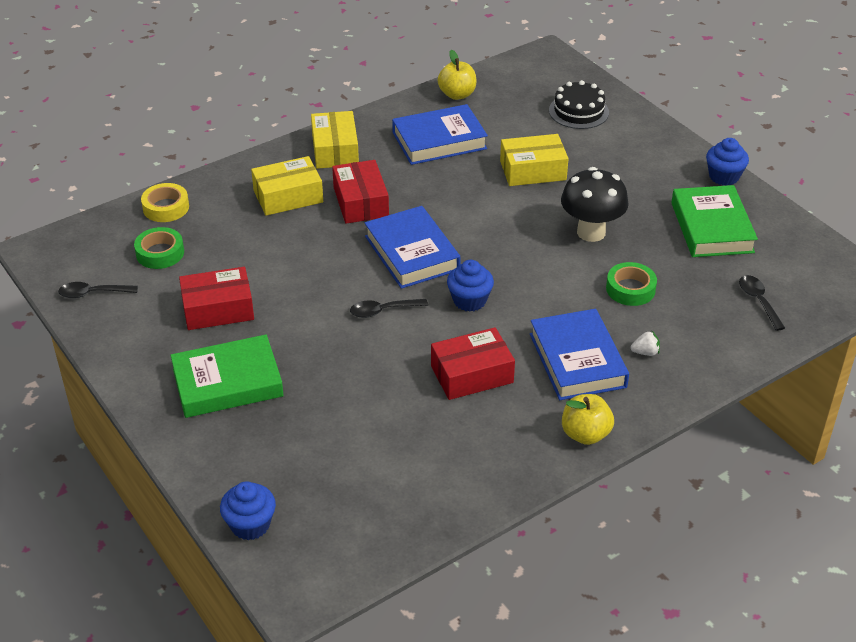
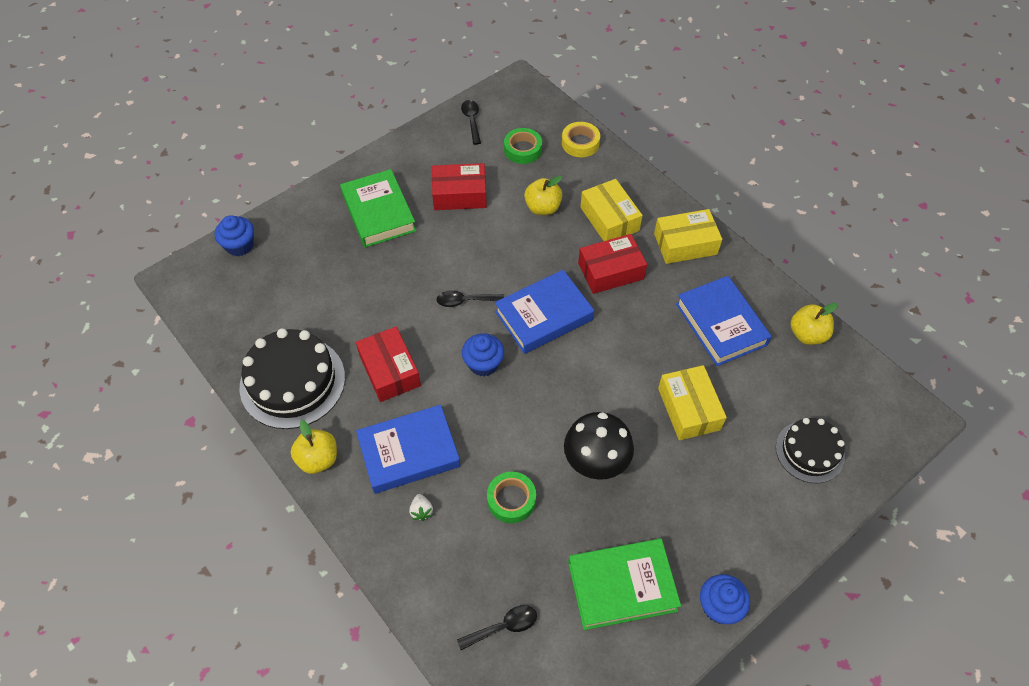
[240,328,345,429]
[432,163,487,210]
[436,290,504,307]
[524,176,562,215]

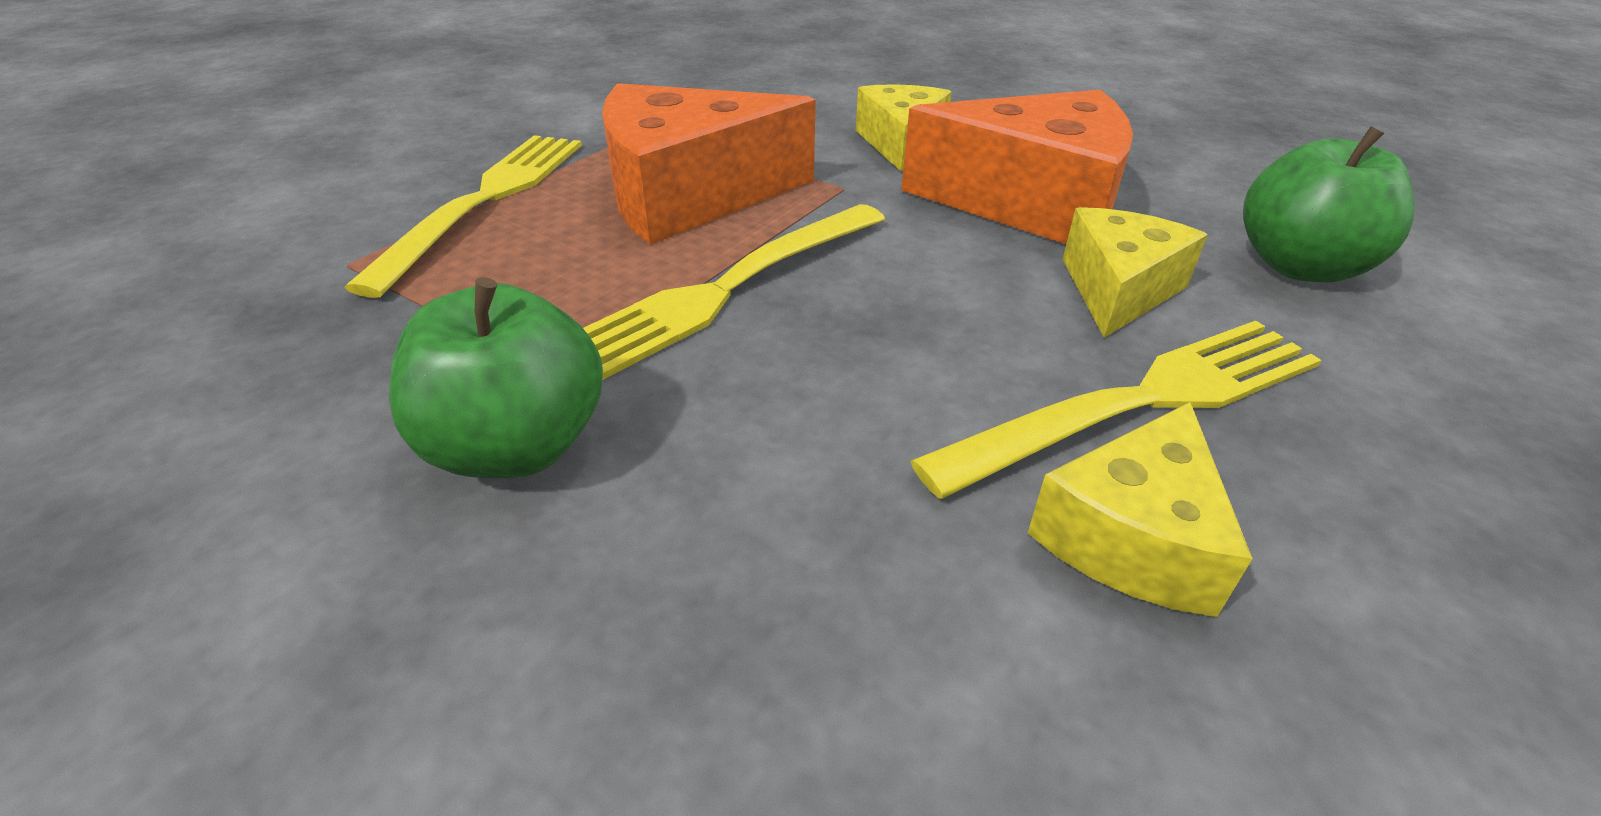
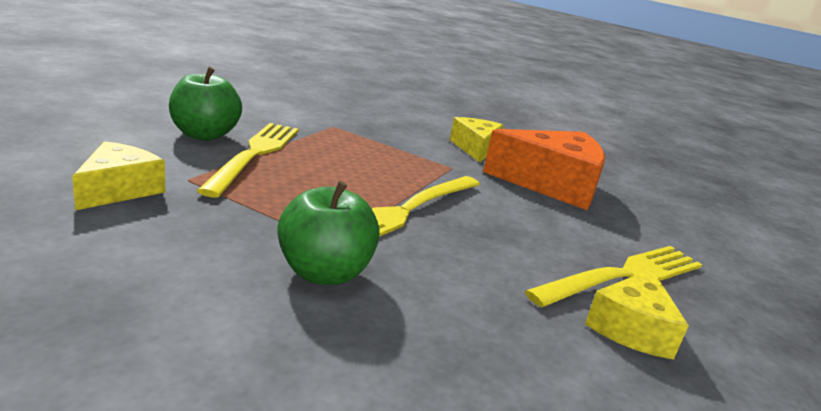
[72,141,165,210]
[169,67,242,141]
[602,83,816,245] (first image)

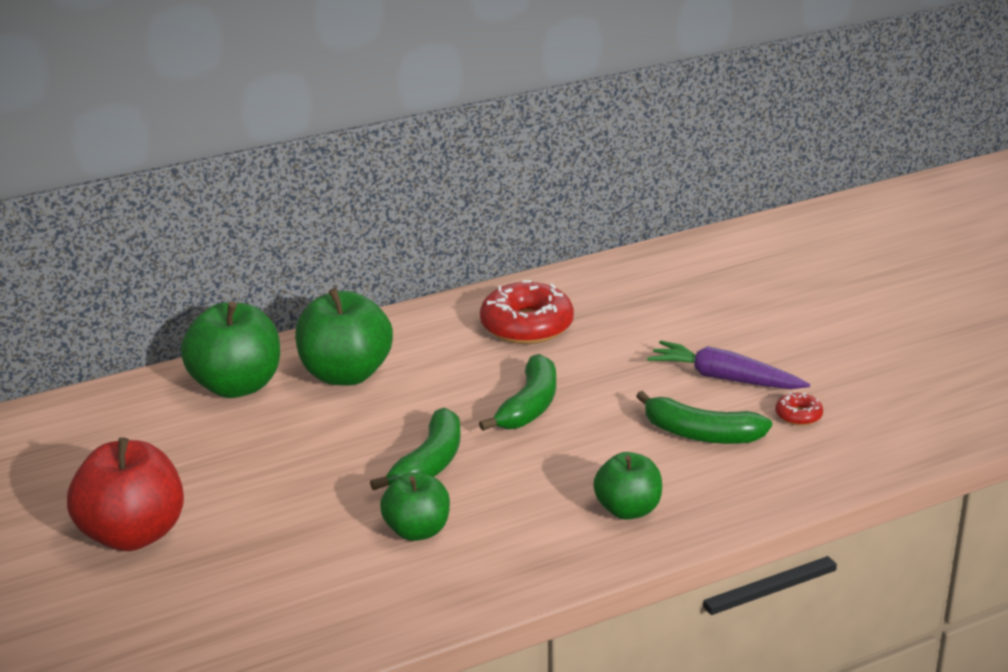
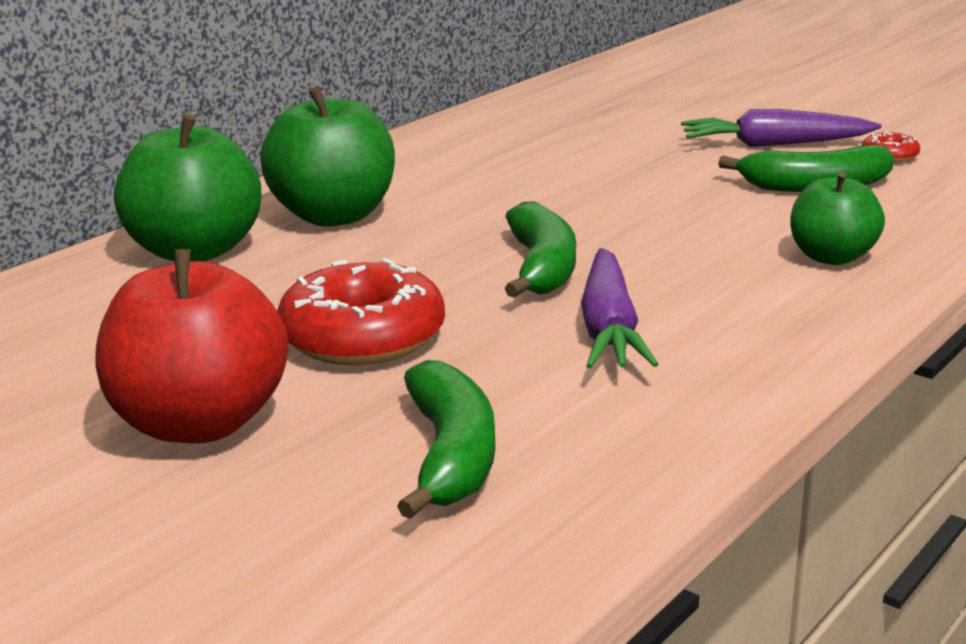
[277,258,445,365]
[397,360,495,519]
[581,248,659,368]

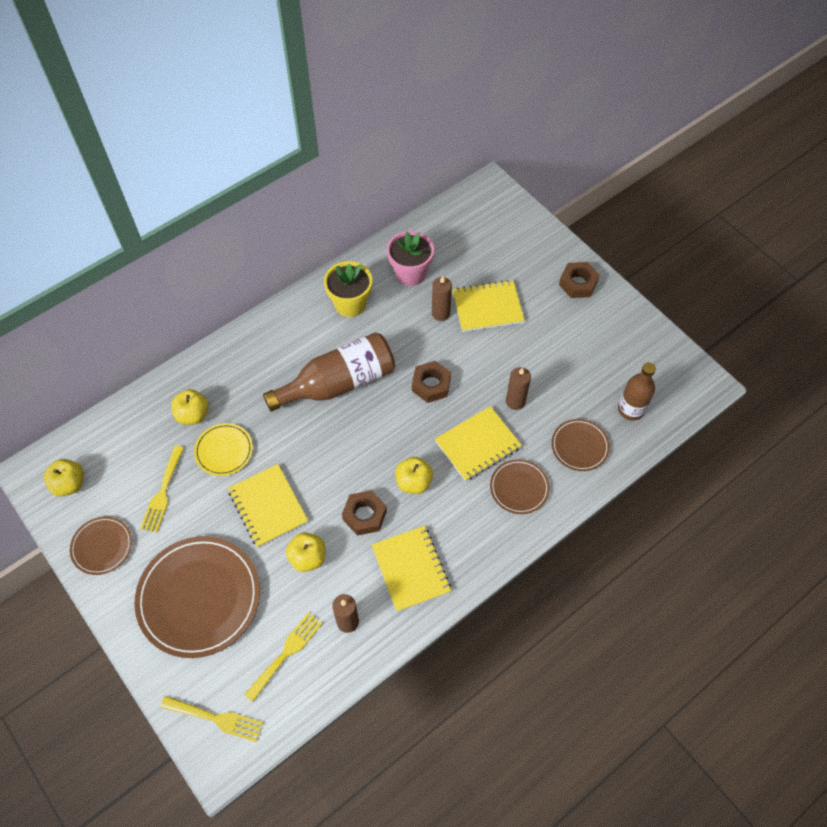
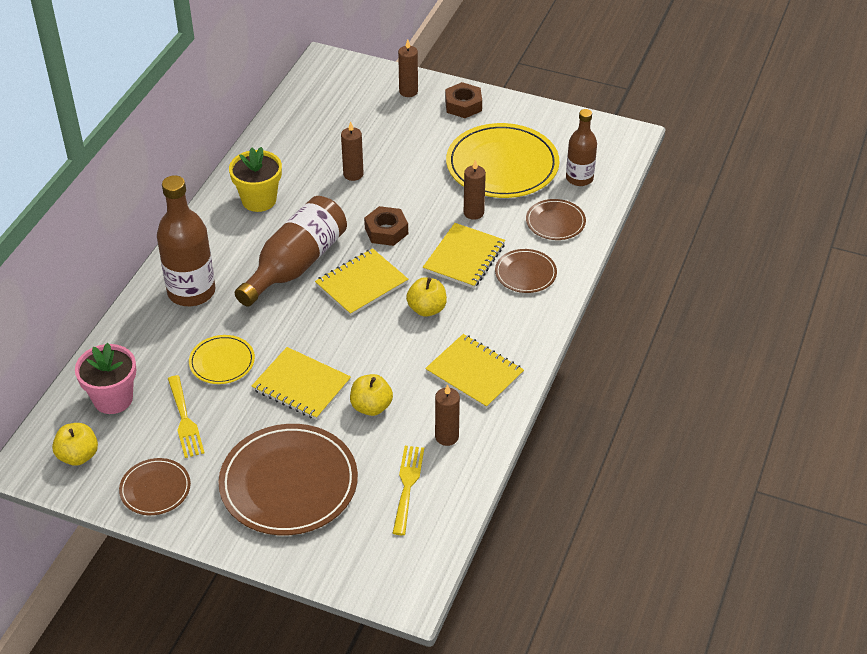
[75,343,136,414]
[157,175,216,306]
[315,248,408,316]
[398,40,418,97]
[446,123,559,198]
[160,696,263,742] (first image)
[171,389,209,425] (first image)
[342,490,387,536] (first image)

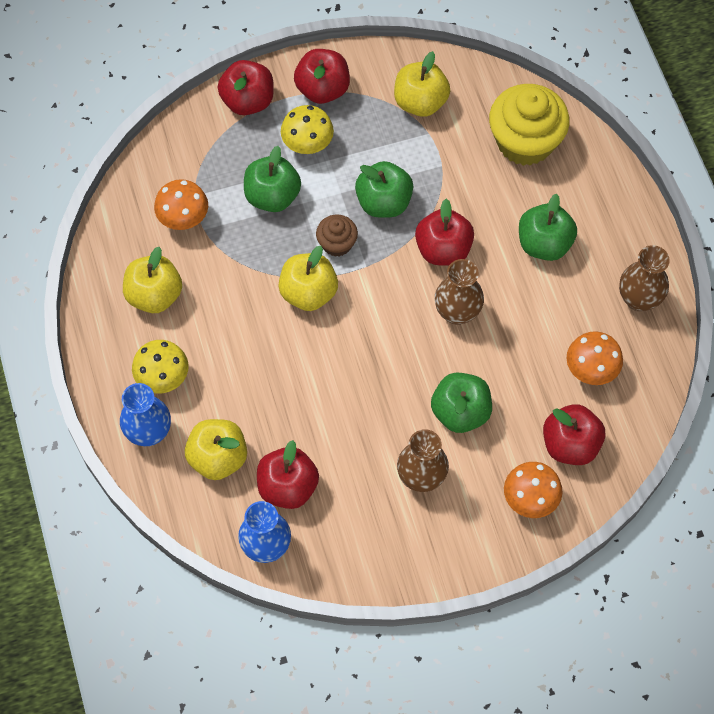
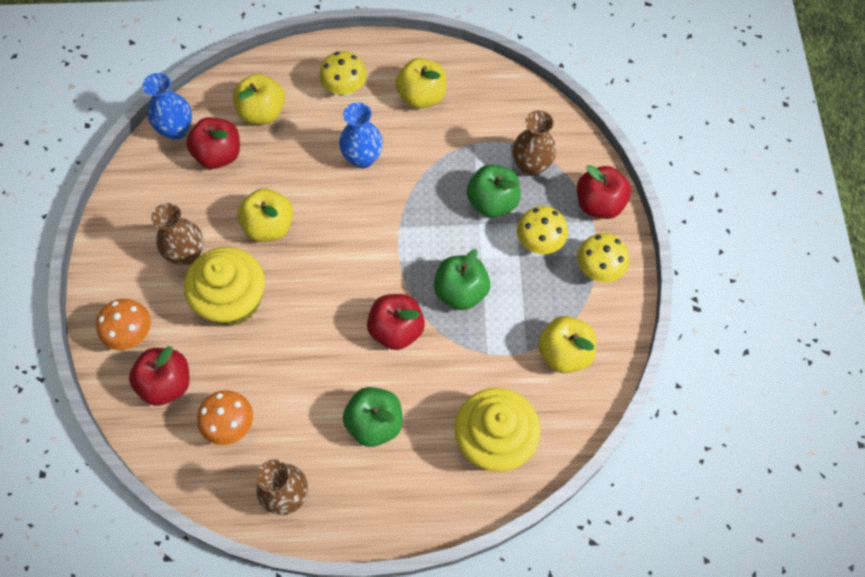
[184,247,265,326]
[238,188,293,242]
[339,102,383,168]
[512,110,556,176]
[577,233,629,282]
[154,179,208,230] (first image)
[316,215,358,257] (first image)

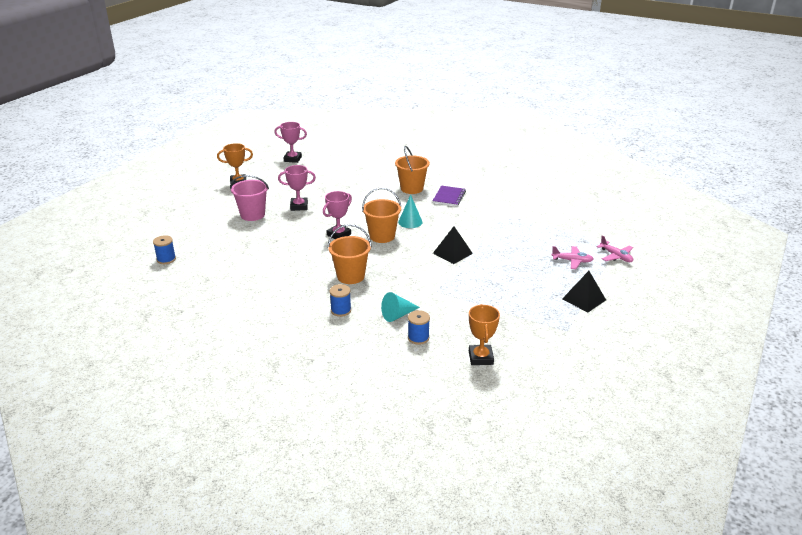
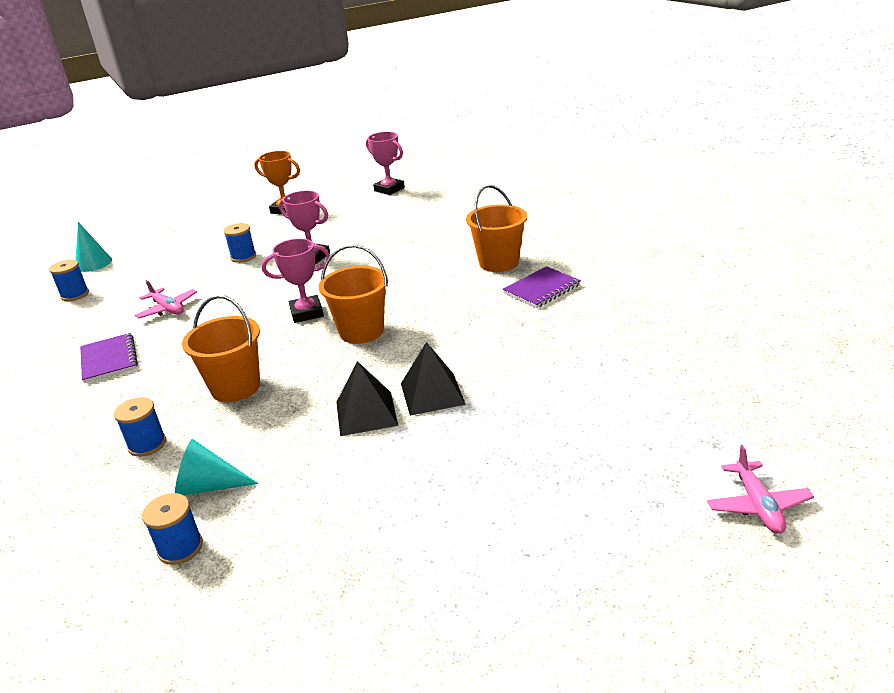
[75,222,112,272]
[80,333,138,383]
[135,280,197,318]
[223,223,256,263]
[336,361,398,436]
[469,304,500,365] (first image)

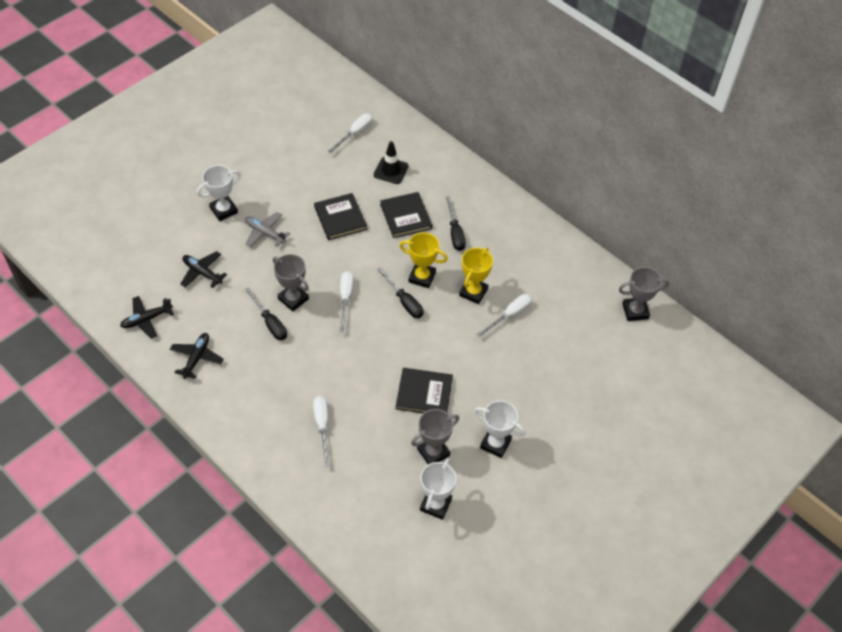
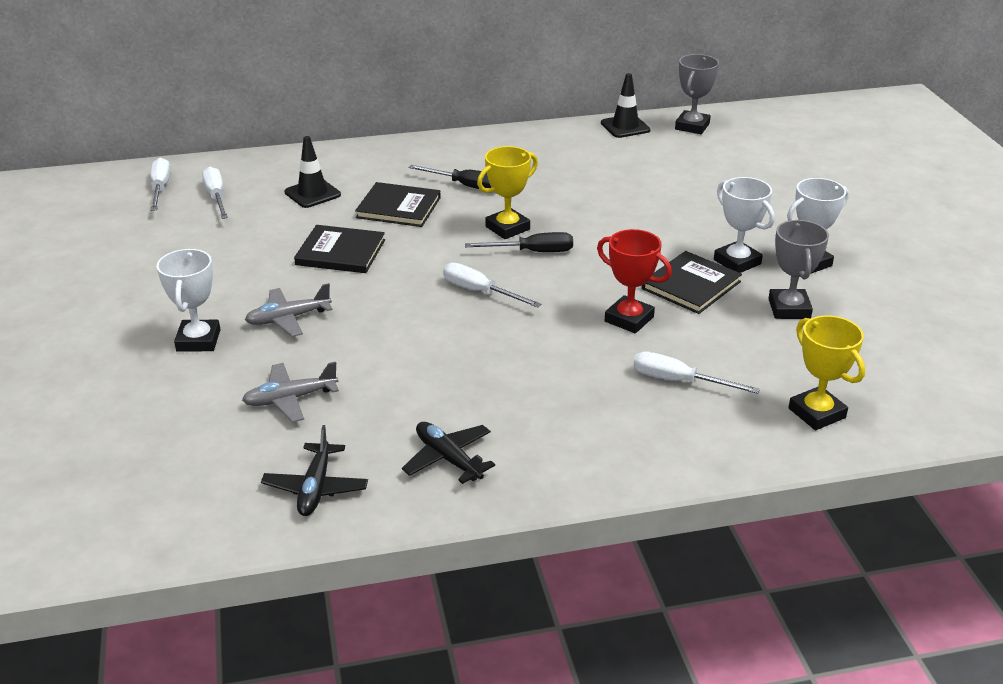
[150,158,171,211]
[242,362,339,422]
[597,229,672,333]
[601,73,651,138]
[714,177,775,273]
[788,315,865,430]
[245,287,287,340] (first image)
[273,254,309,312] (first image)

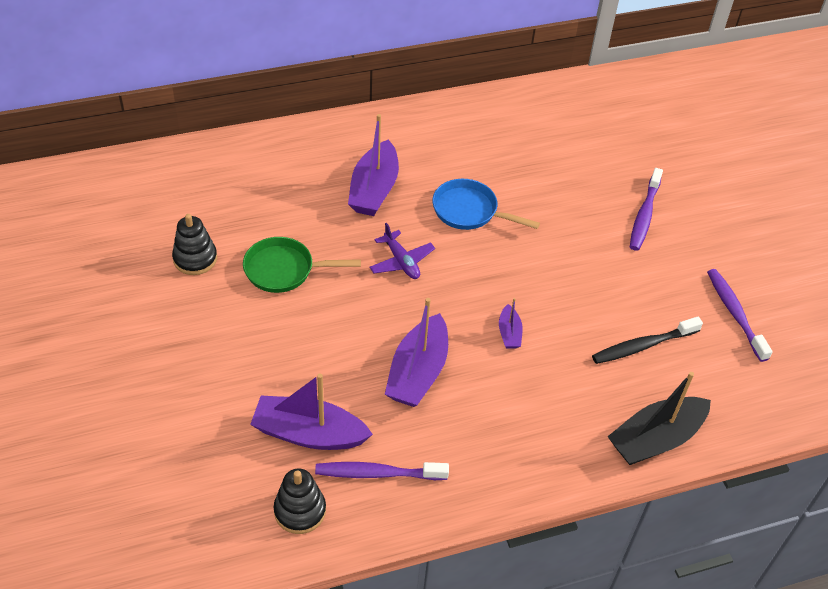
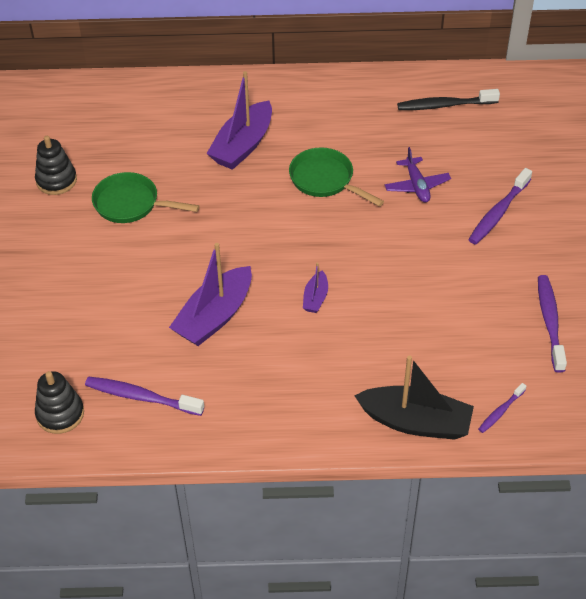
[289,147,384,206]
[354,355,474,440]
[385,147,451,203]
[397,89,500,110]
[478,383,526,433]
[250,373,373,450] (first image)

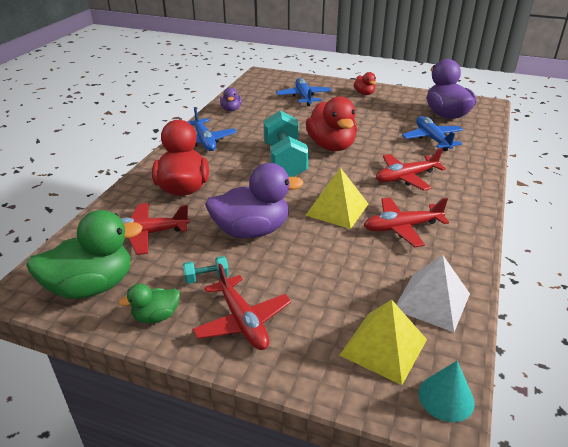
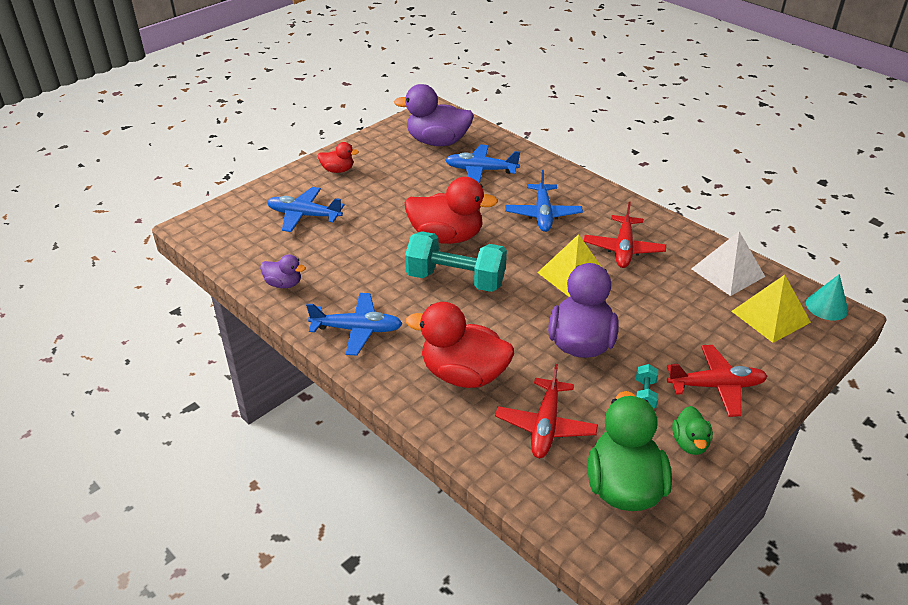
[505,170,583,232]

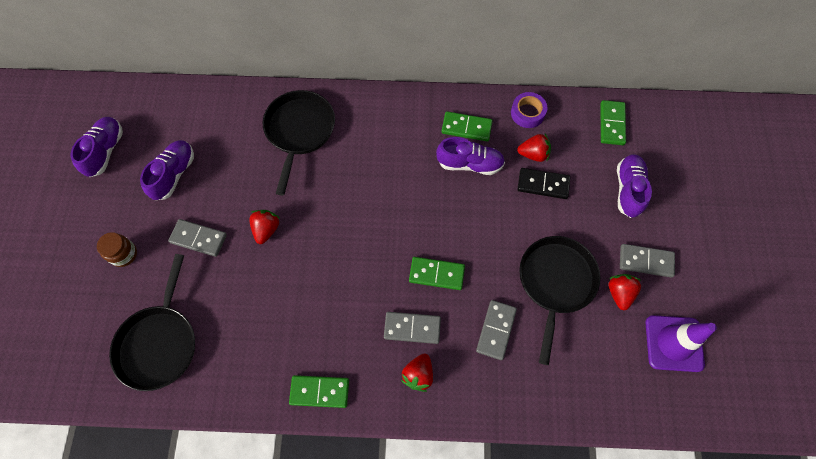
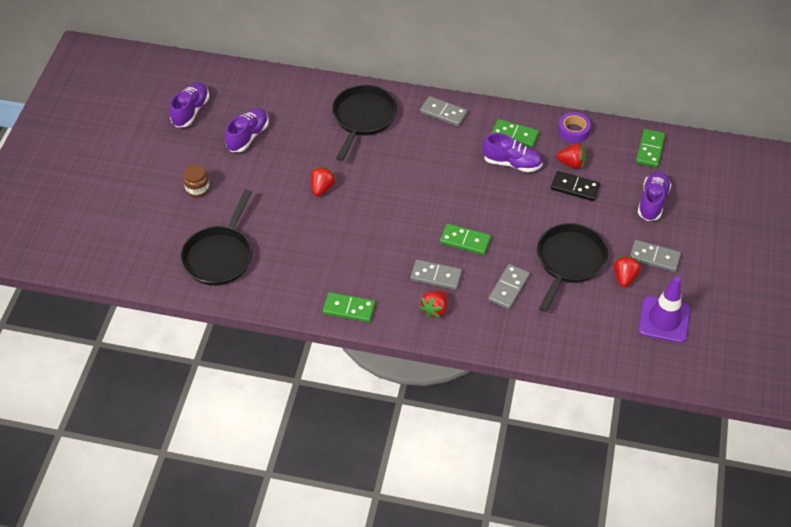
[420,96,468,126]

